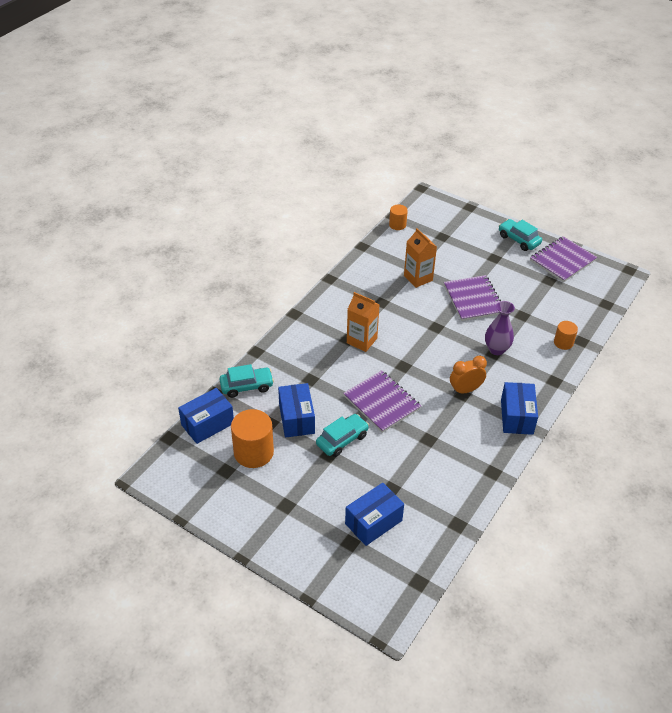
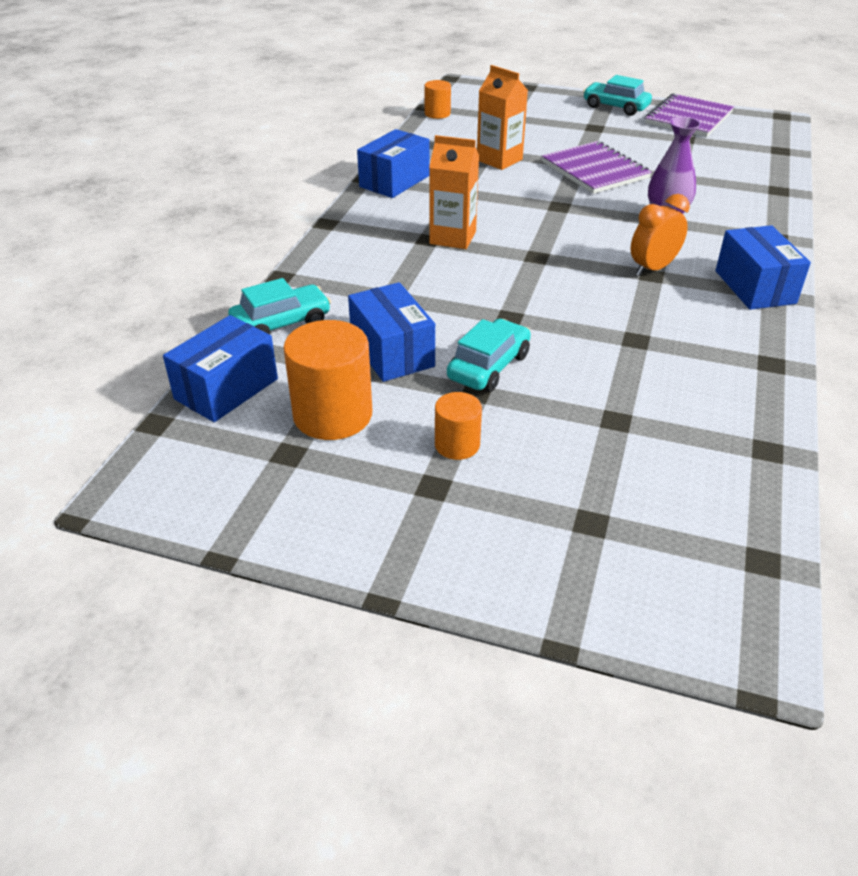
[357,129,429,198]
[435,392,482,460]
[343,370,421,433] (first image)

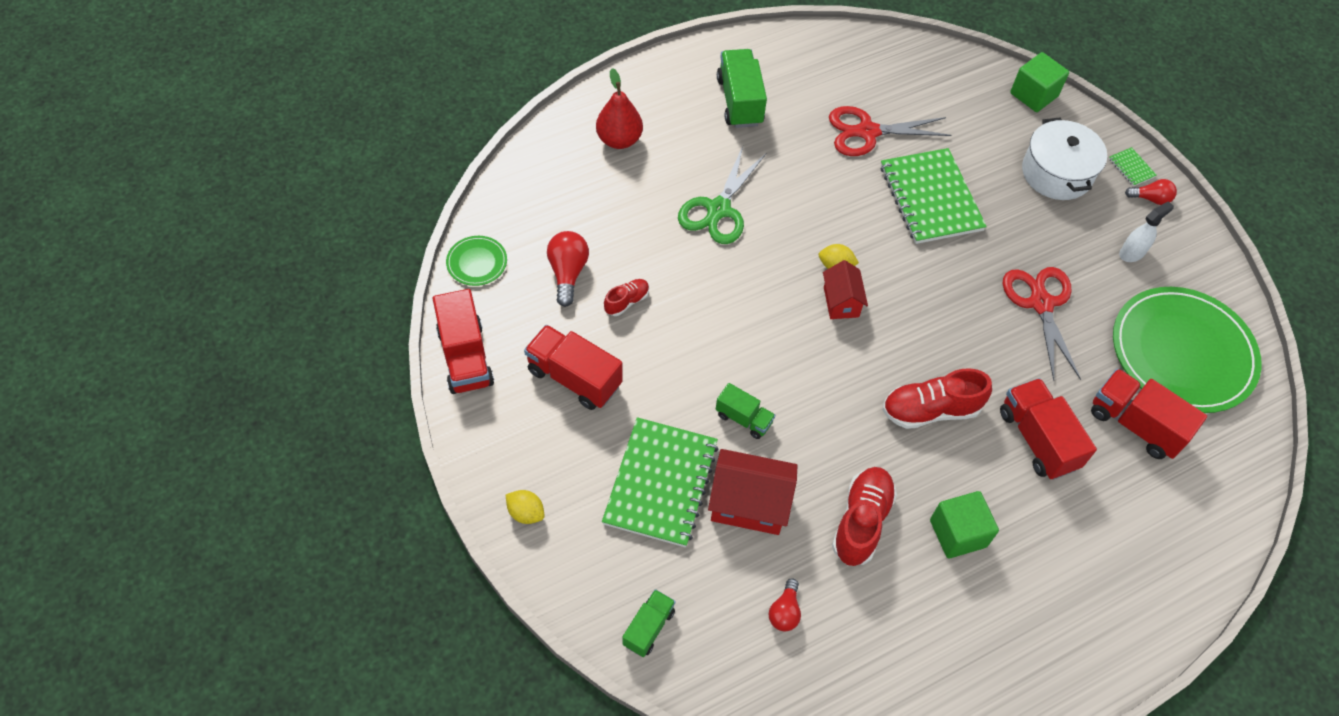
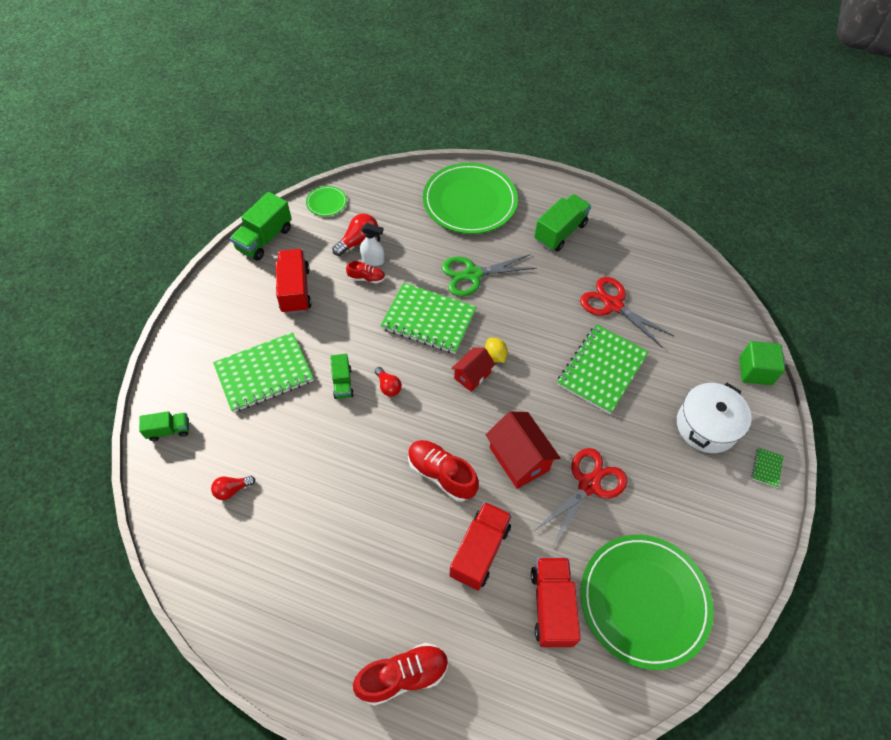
[230,192,292,261]
[353,643,449,706]
[360,223,385,266]
[375,367,402,397]
[380,283,476,354]
[423,163,518,234]
[486,411,560,489]
[506,490,544,524] (first image)
[930,491,999,558] (first image)

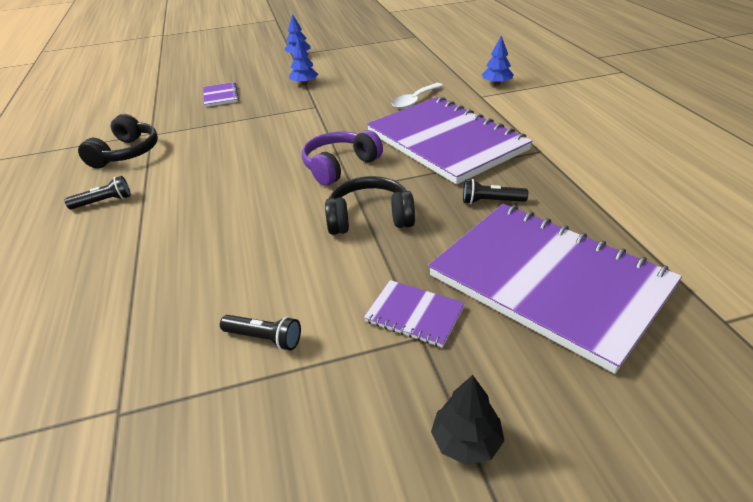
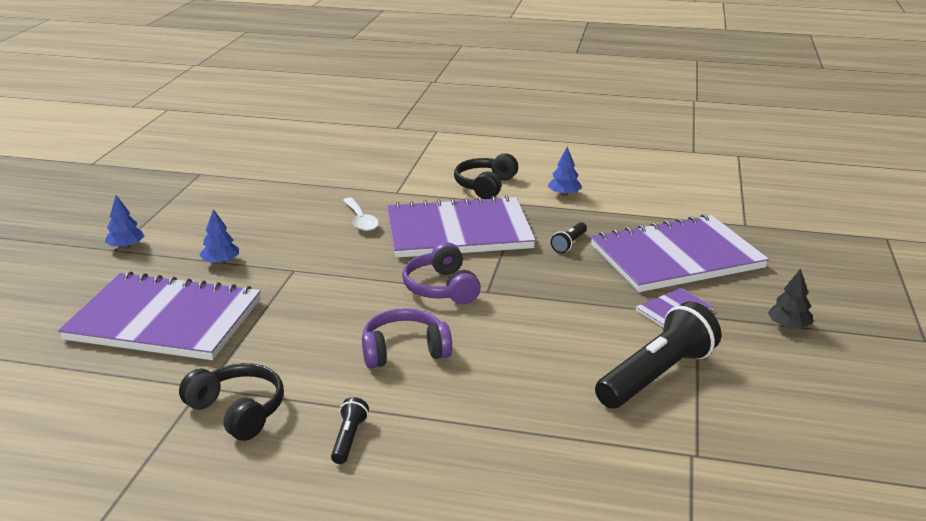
[58,271,261,360]
[362,308,452,368]
[454,153,518,199]
[548,147,582,196]
[595,301,721,409]

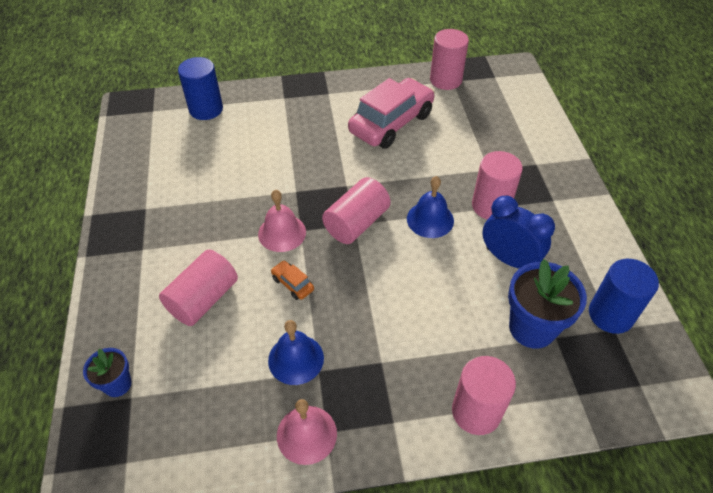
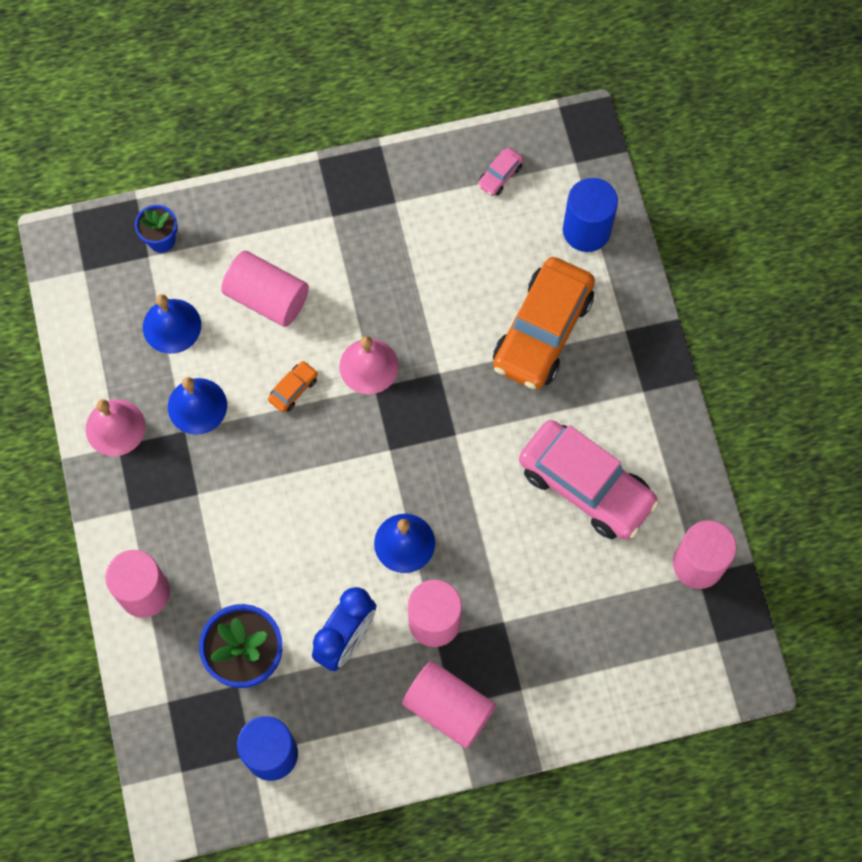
[143,294,201,354]
[402,661,496,749]
[478,148,523,196]
[493,257,595,390]

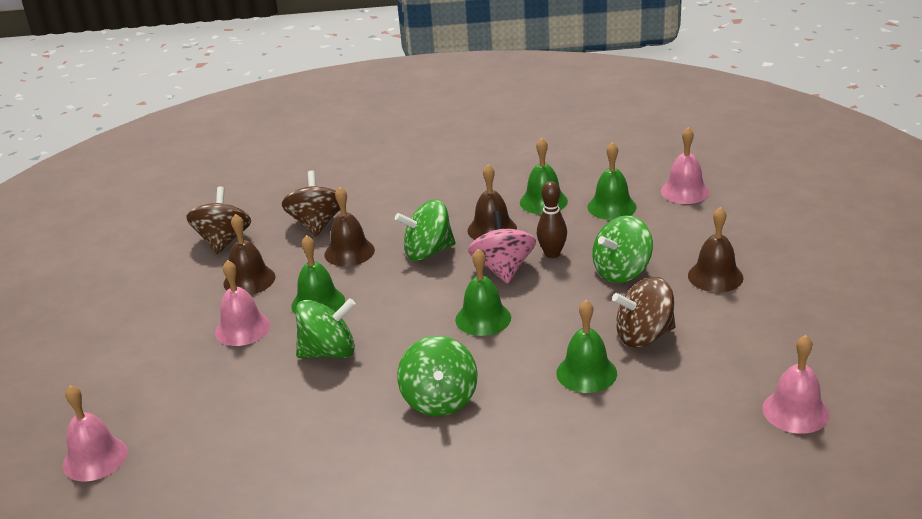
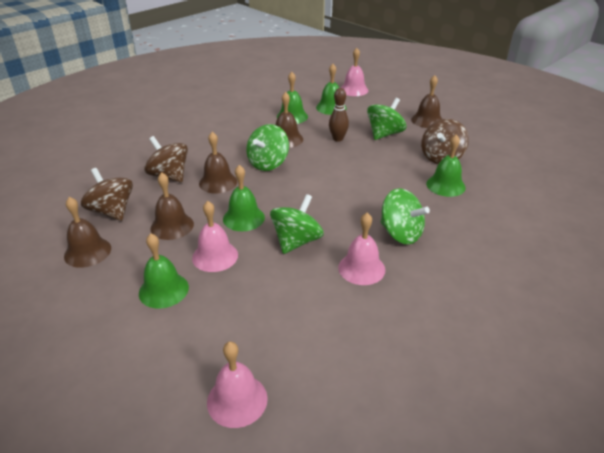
[64,197,111,268]
[139,233,189,309]
[338,213,385,285]
[367,98,406,140]
[468,211,536,284] (first image)

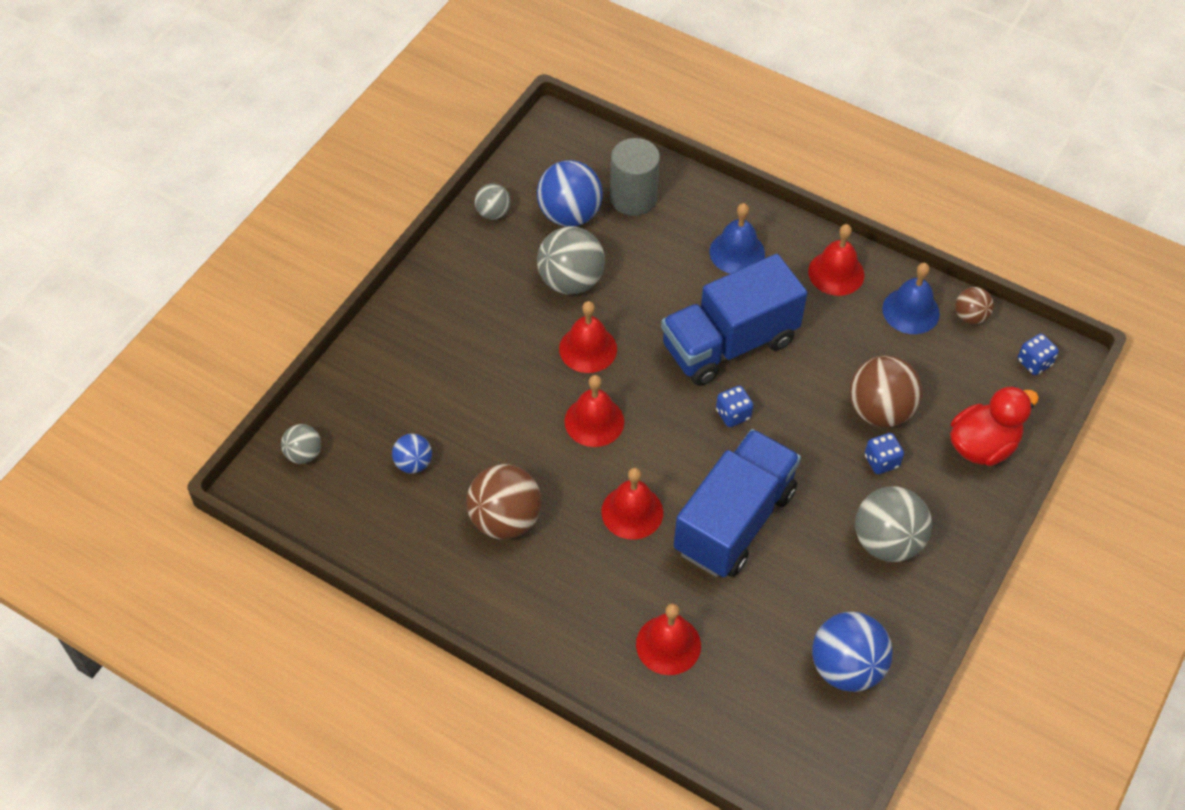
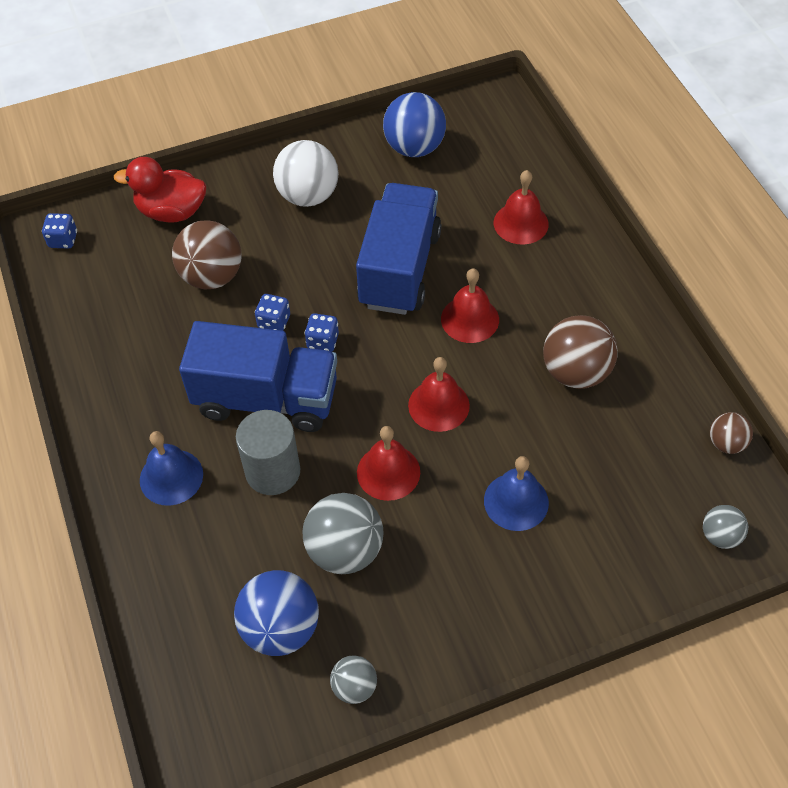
[236,410,301,495]
[255,294,290,331]
[273,140,338,207]
[356,183,441,315]
[484,456,549,531]
[710,412,753,454]
[392,434,432,474] (first image)
[808,224,864,296] (first image)

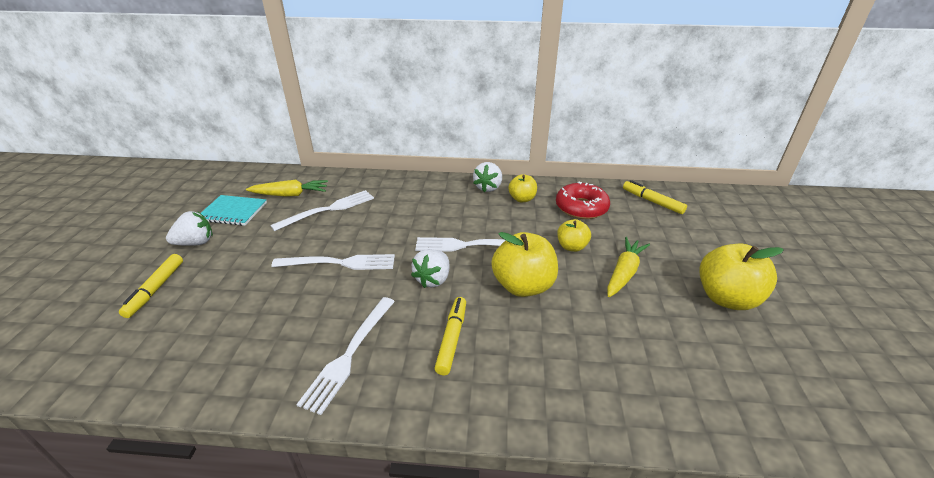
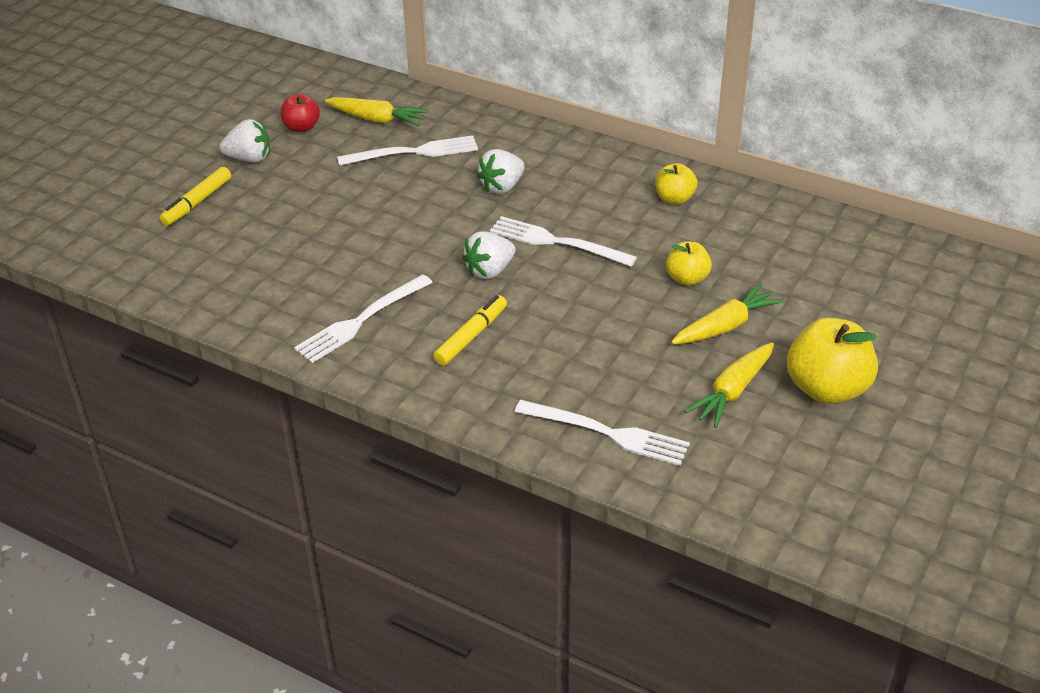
[281,94,320,132]
[477,149,524,194]
[514,400,690,466]
[684,342,774,428]
[491,232,558,297] (first image)
[556,182,610,219] (first image)
[623,180,687,214] (first image)

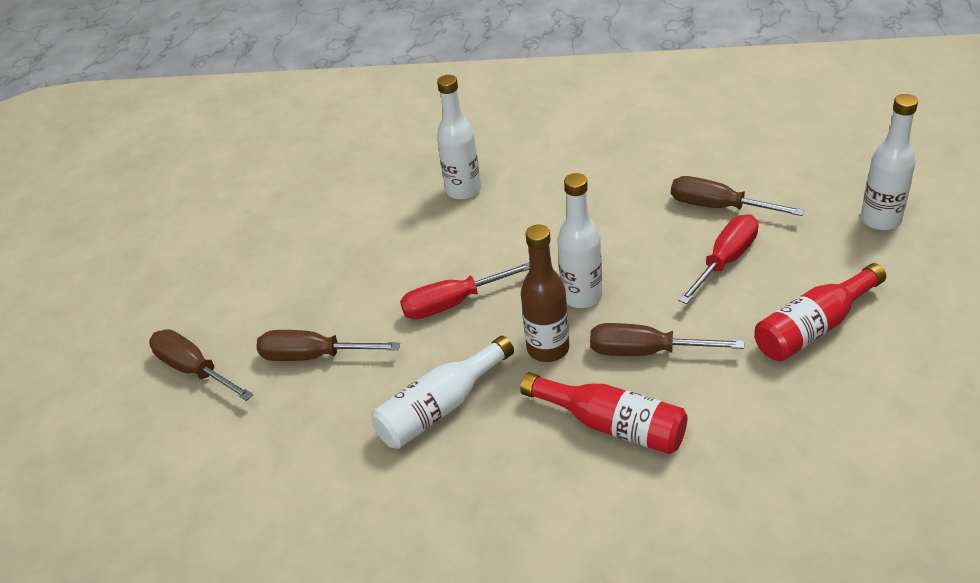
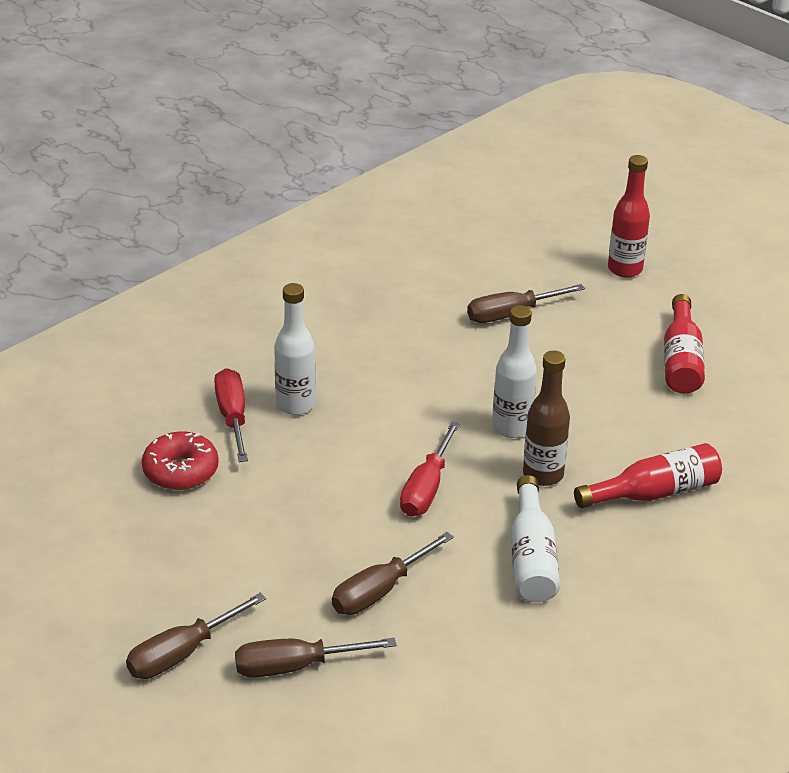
[126,593,266,679]
[142,431,219,490]
[214,368,248,462]
[608,155,650,278]

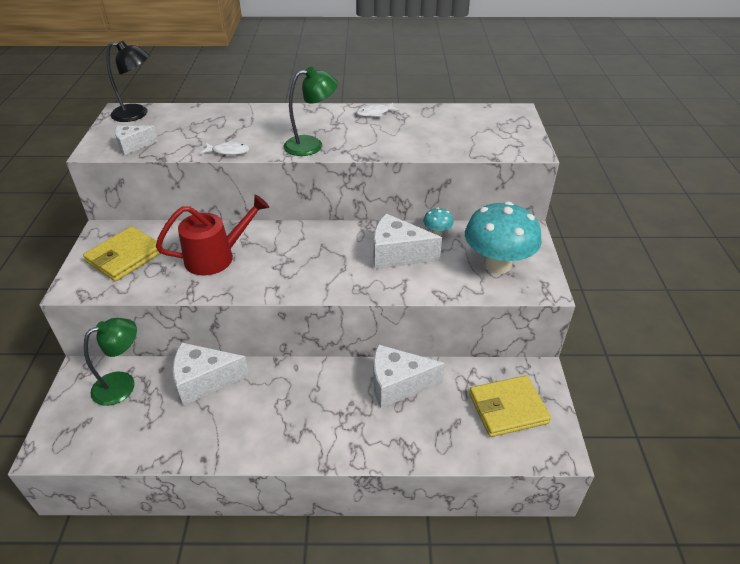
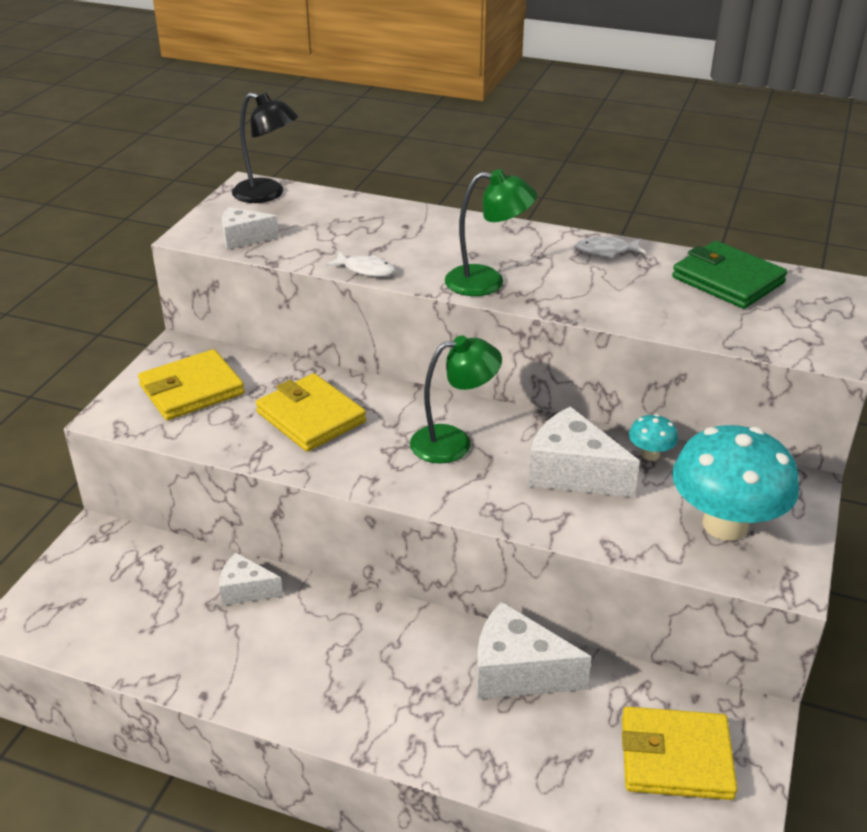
[219,553,283,605]
[256,373,366,452]
[410,335,502,464]
[672,241,787,309]

